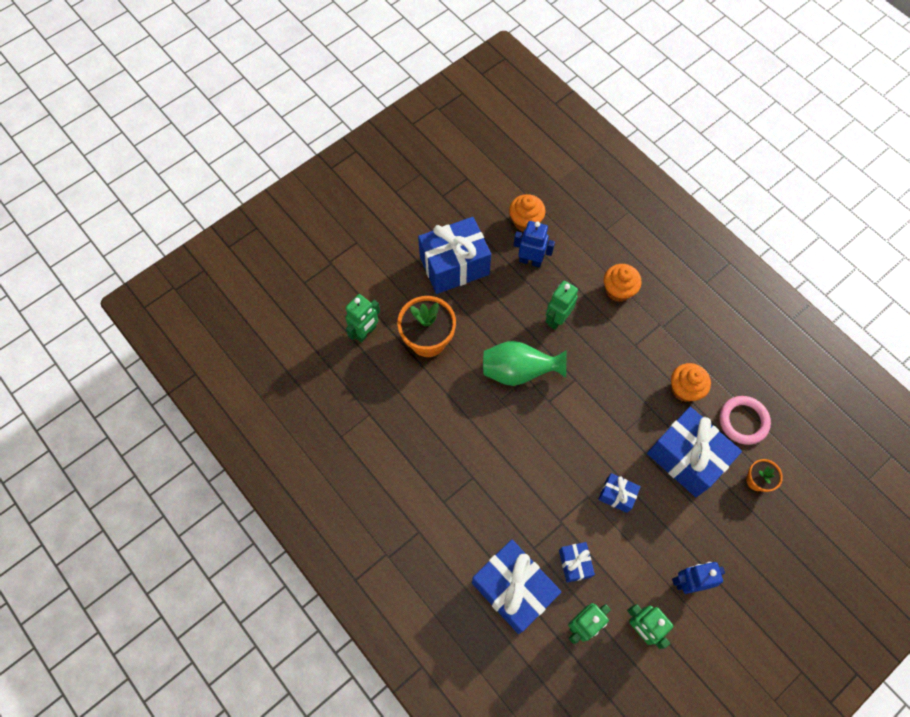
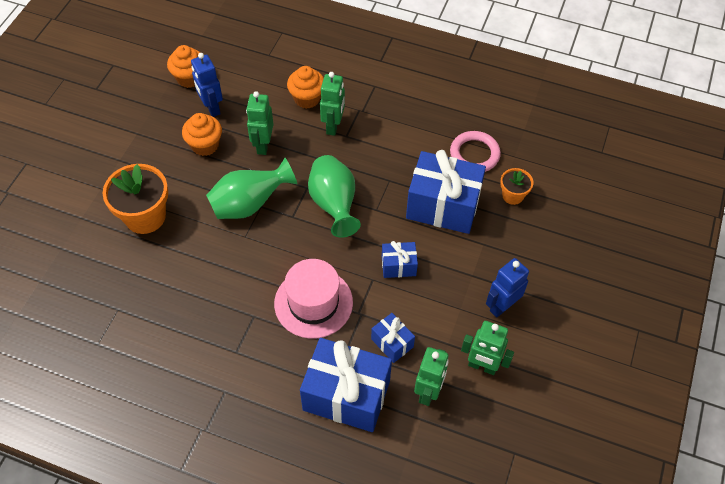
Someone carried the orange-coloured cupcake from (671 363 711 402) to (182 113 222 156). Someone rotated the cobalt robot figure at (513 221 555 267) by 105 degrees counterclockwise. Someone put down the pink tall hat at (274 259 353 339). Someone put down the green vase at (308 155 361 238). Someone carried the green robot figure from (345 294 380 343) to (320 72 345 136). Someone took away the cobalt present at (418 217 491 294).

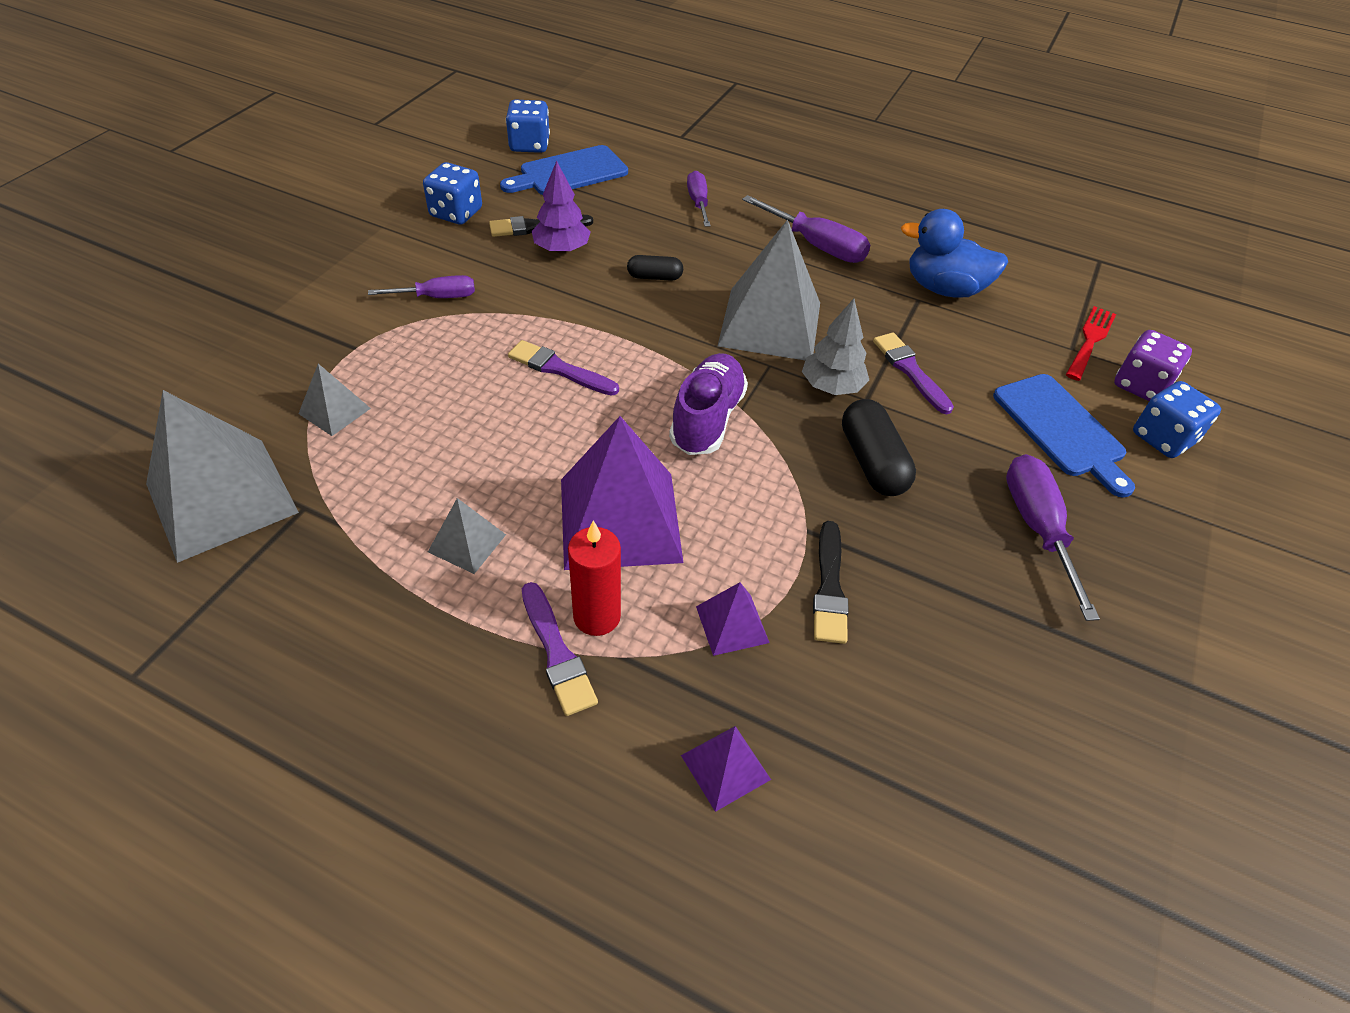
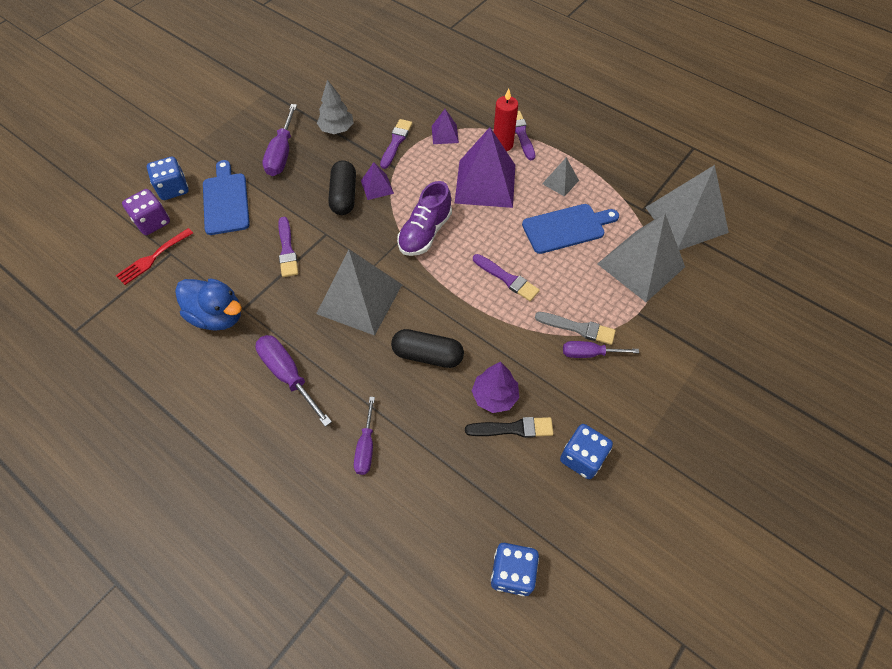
Someone carried the ash-grey tree from (802 299 869 395) to (317 80 354 134). Someone carried the royal purple pyramid shape from (681 726 771 812) to (361 162 394 200). Someone repainted the jet-black paint brush at (813 521 849 644), which became the royal purple paint brush at (380 119 413 169). Someone scaled the jet-black pill shape at (627 255 683 281) by 1.71. Someone carried the cobalt bread board from (500 145 628 195) to (522 204 619 254). Someone put down the ash-grey paint brush at (535 312 616 345). Someone scaled the ash-grey pyramid shape at (298 364 371 436) by 2.13.

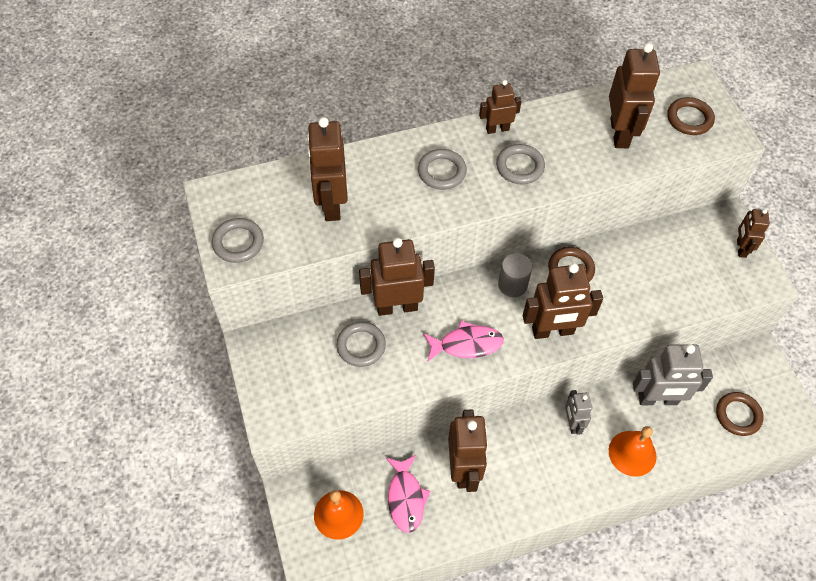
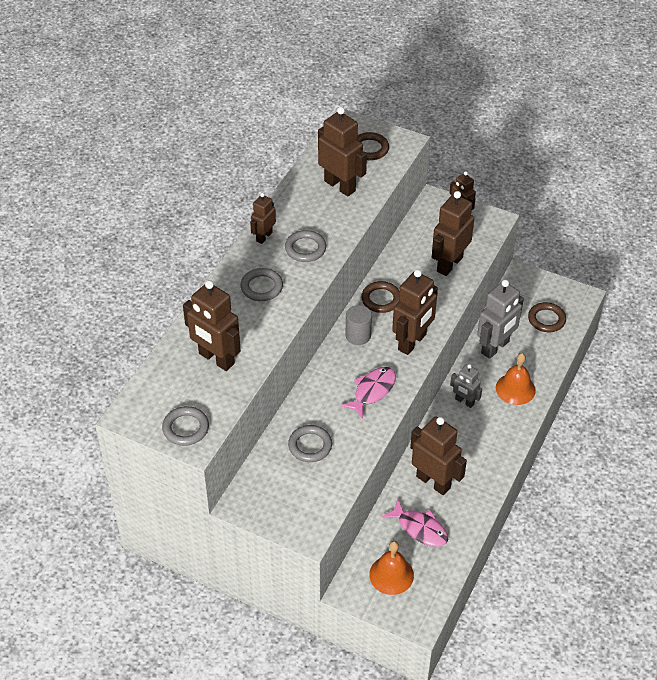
Someone carried the dark brown robot figure from (359 238 435 316) to (432 191 474 276).

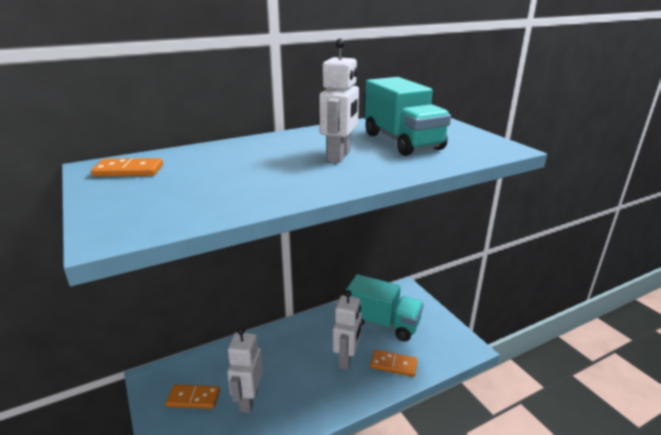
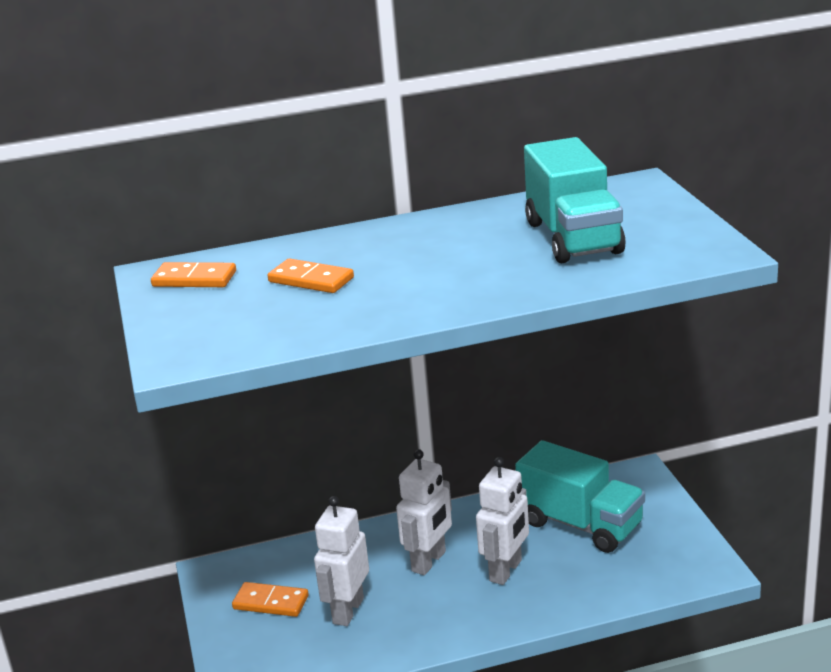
Someone carried the orange-coloured domino tile from (370 349 417 377) to (267 258 354 293). Someone carried the snow-white robot figure from (319 38 359 163) to (396 449 452 575).

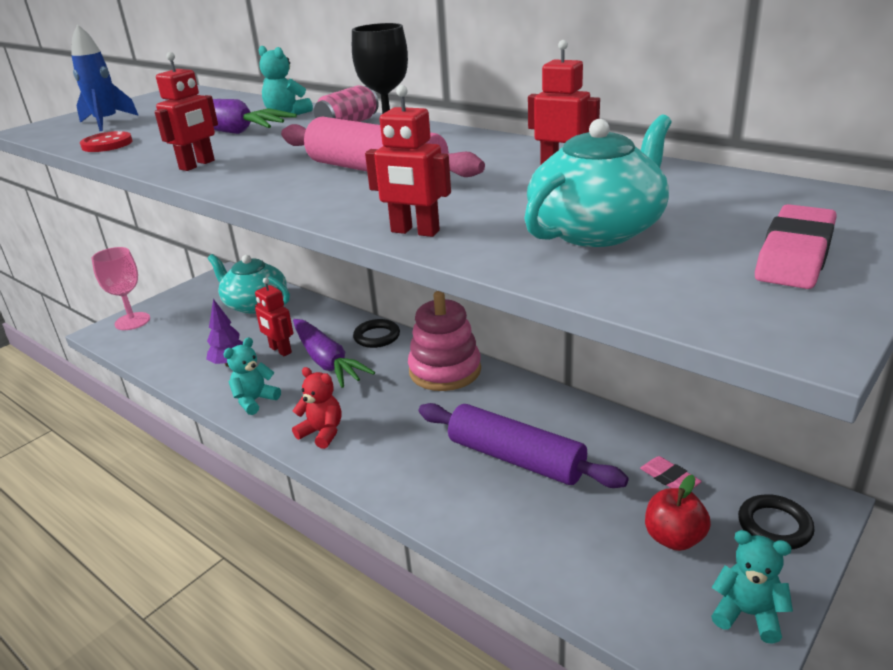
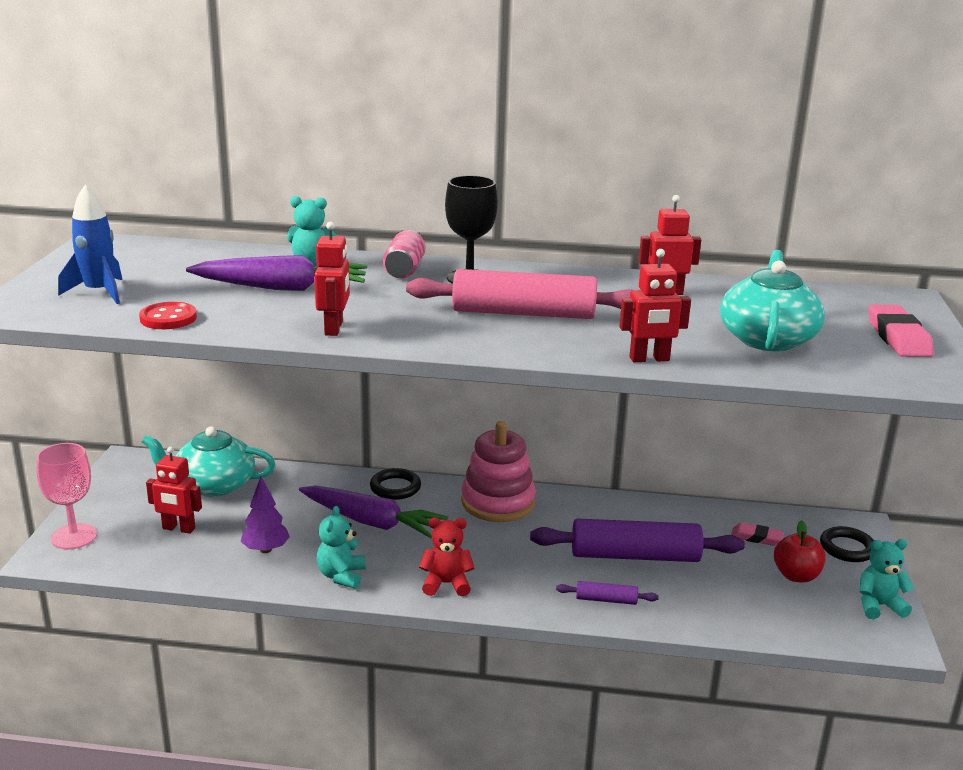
Someone carried the crimson robot figure from (255 278 293 356) to (146 447 202 534). Someone put down the royal purple dough roller at (556 581 659 605).

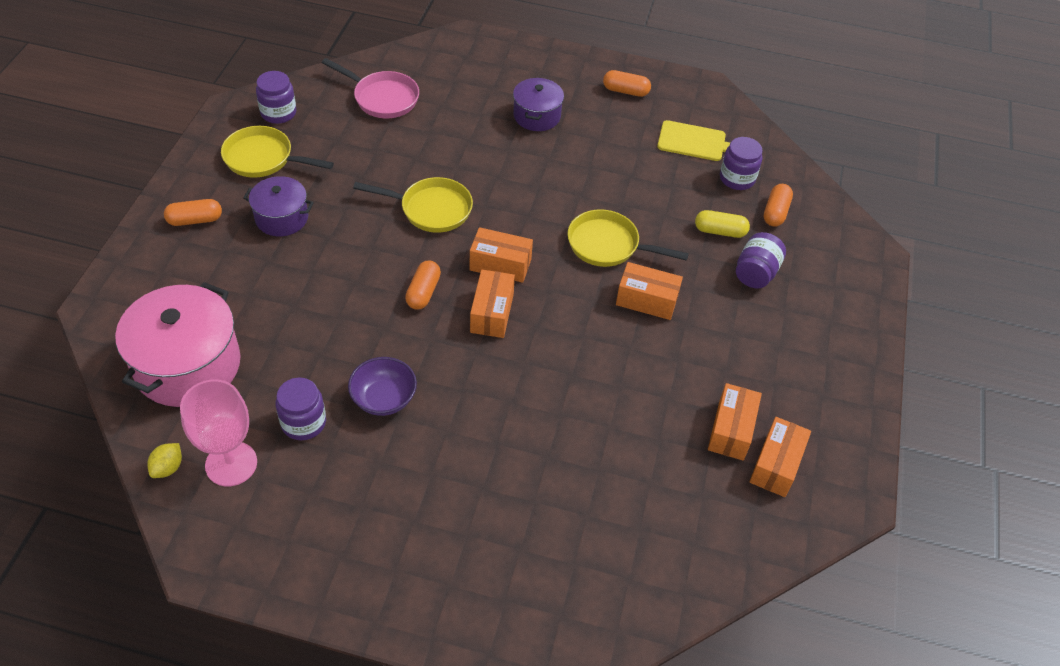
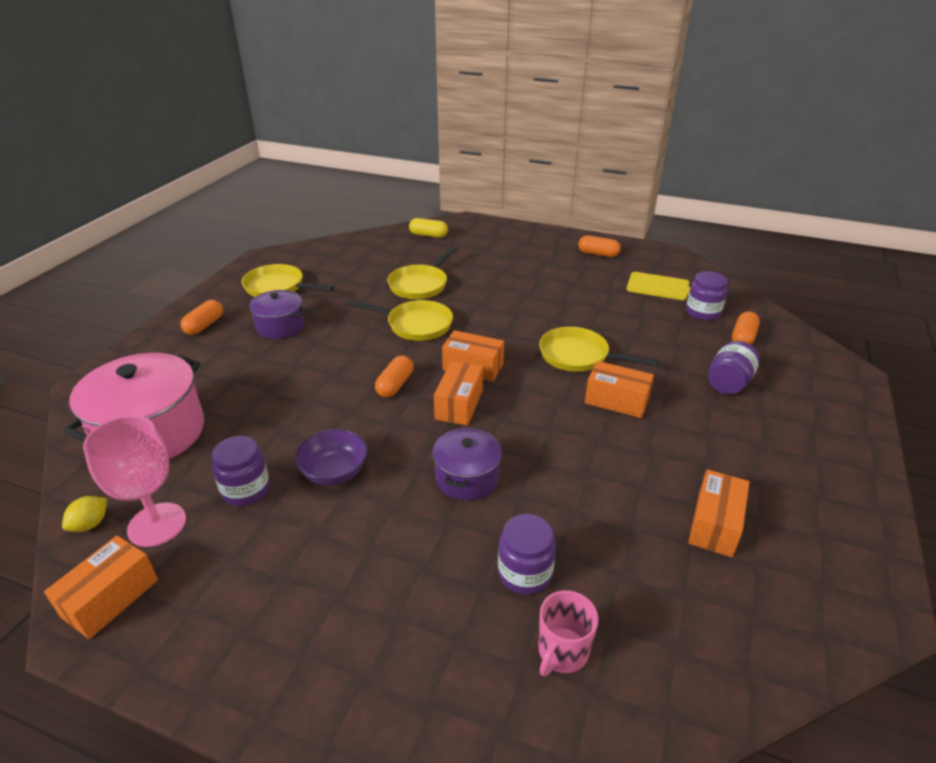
Someone carried the orange-coloured parcel from (749 417 811 497) to (44 536 158 639). Someone rotated the orange-coloured pill shape at (164 199 222 226) by 60 degrees counterclockwise. Someone put down the golden pan at (388 246 458 300). Someone carried the golden pill shape from (695 210 750 238) to (409 218 448 238). Someone carried the royal purple stockpot from (513 77 564 131) to (433 427 502 500). Someone carried the royal purple preserve jar from (256 71 296 124) to (498 514 556 594). Someone put down the pink tea mug at (538 590 599 676). Someone took away the pink pan at (322 58 419 118).

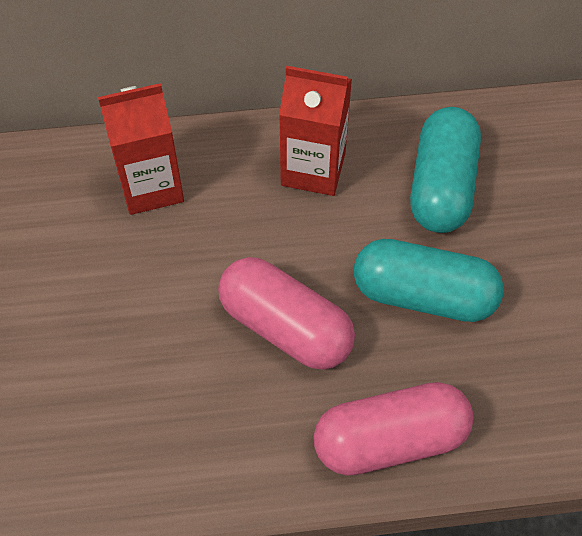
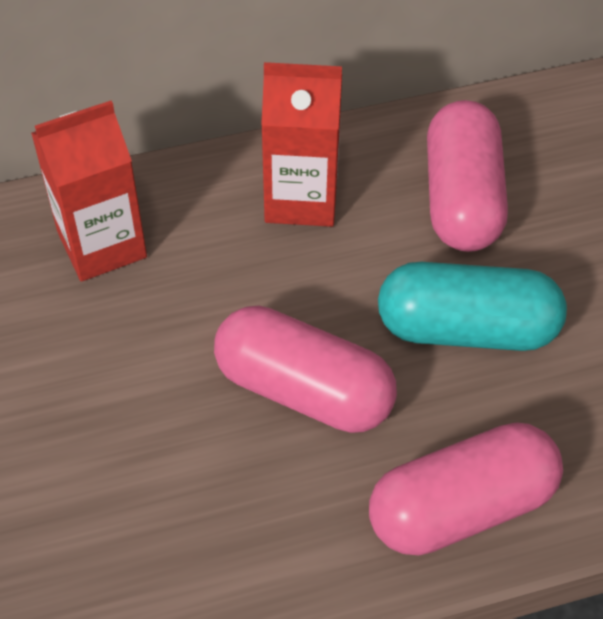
Someone repainted the teal pill shape at (410 107 481 233), which became the pink pill shape at (427 100 508 252).

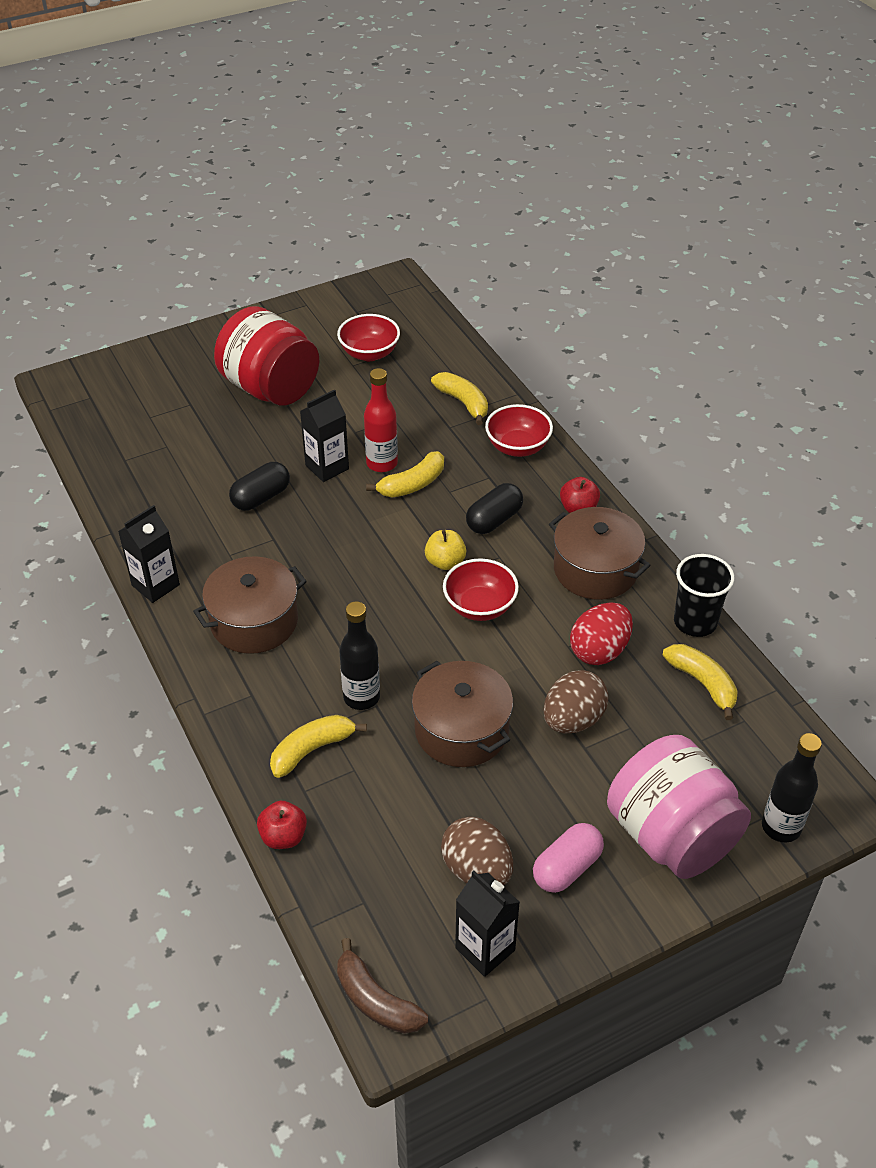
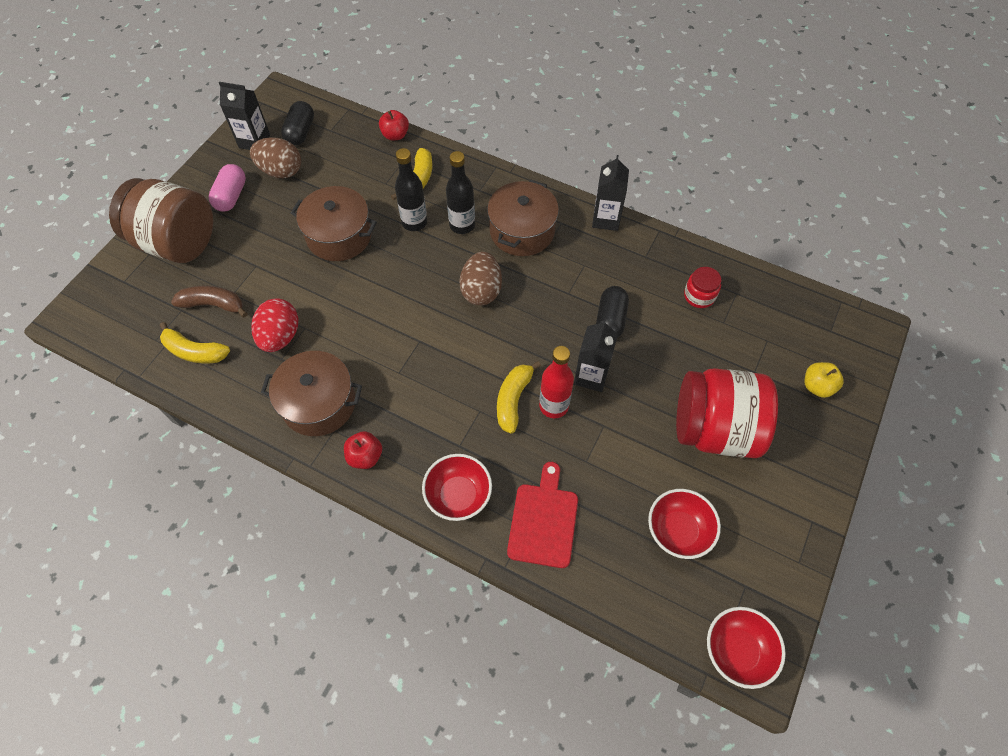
Someone repainted the pink preserve jar at (607 735 751 879), which became the dark brown preserve jar at (109 178 213 263). Someone carried the dark brown banana from (337 938 428 1034) to (171 286 248 318). Someone carried the jet-black pill shape from (466 483 523 534) to (281 101 314 145). Someone carried the jet-black bottle from (762 733 822 842) to (446 151 475 234). Someone carried the dark brown toy egg from (543 670 609 733) to (459 252 502 305). Someone swapped the golden banana at (431 372 488 425) for the crimson bread board at (507 462 578 568). Someone put down the crimson preserve jar at (684 267 721 308). Someone carried the crimson deep dish from (443 558 519 621) to (707 607 786 689). Someone carried the golden apple from (425 530 466 570) to (805 362 844 398). Someone took away the jet-black cup at (674 554 735 637).

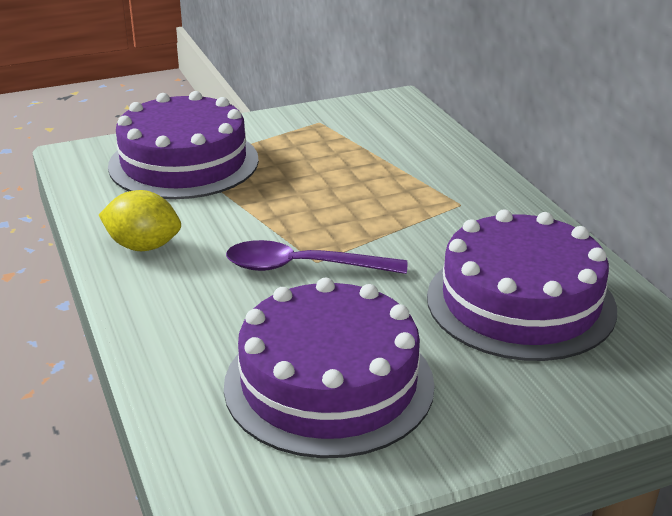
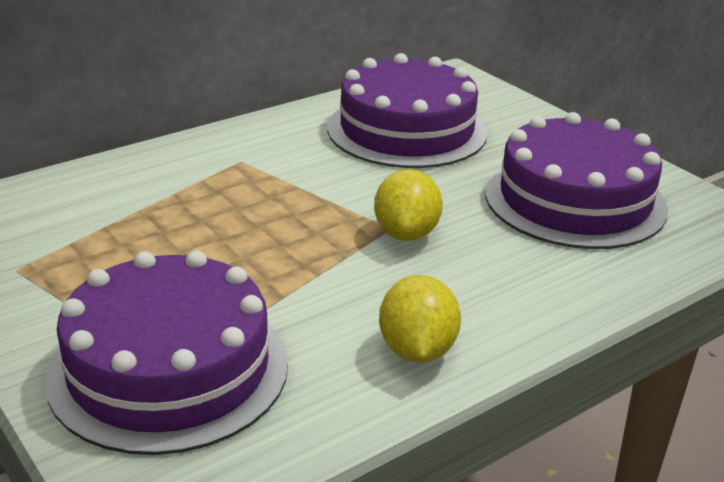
Someone swapped the royal purple spoon at (226 240 407 274) for the golden toy lemon at (374 169 443 241).

